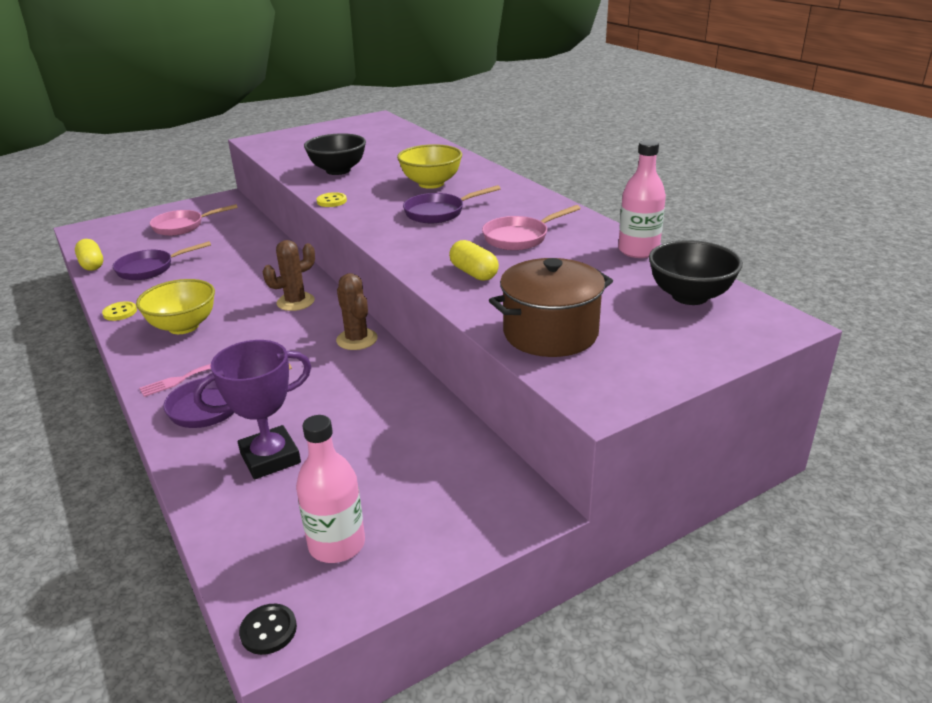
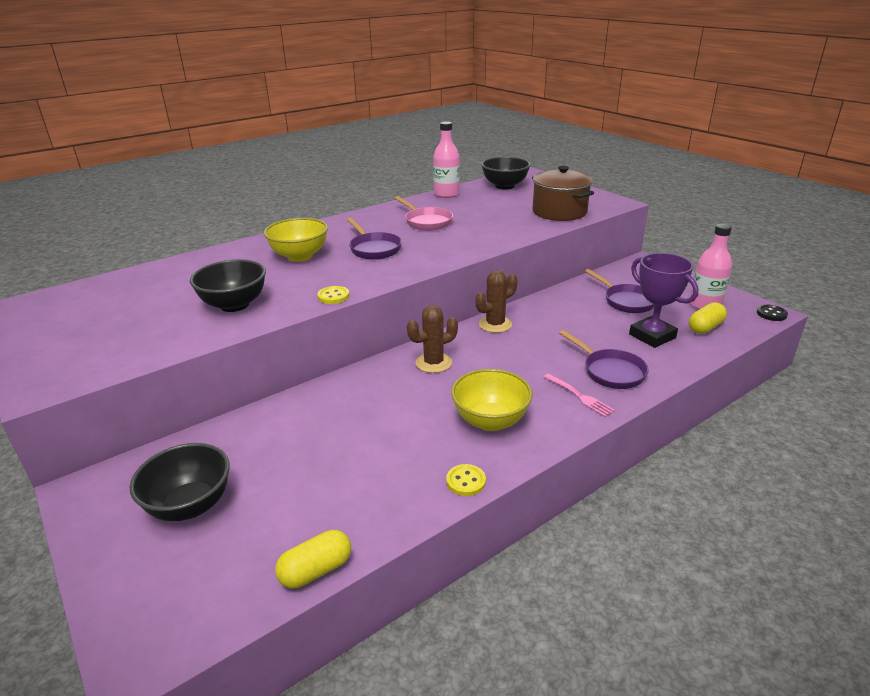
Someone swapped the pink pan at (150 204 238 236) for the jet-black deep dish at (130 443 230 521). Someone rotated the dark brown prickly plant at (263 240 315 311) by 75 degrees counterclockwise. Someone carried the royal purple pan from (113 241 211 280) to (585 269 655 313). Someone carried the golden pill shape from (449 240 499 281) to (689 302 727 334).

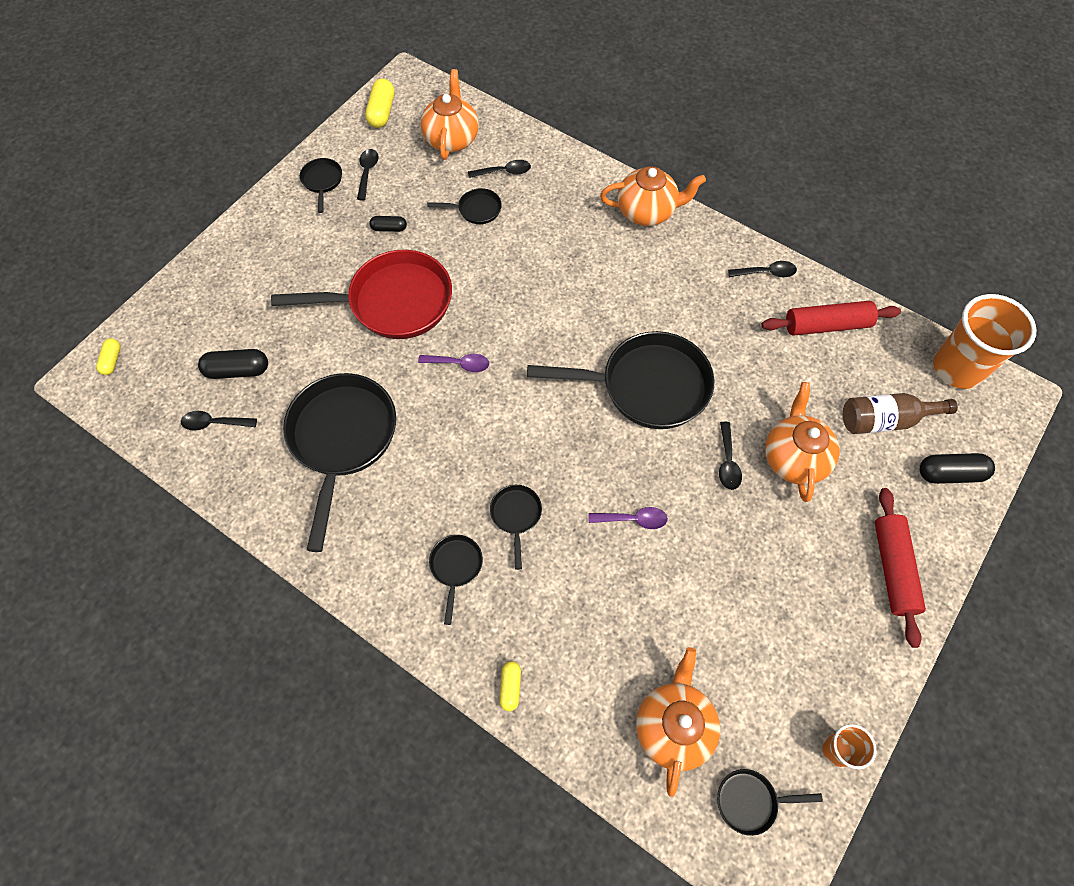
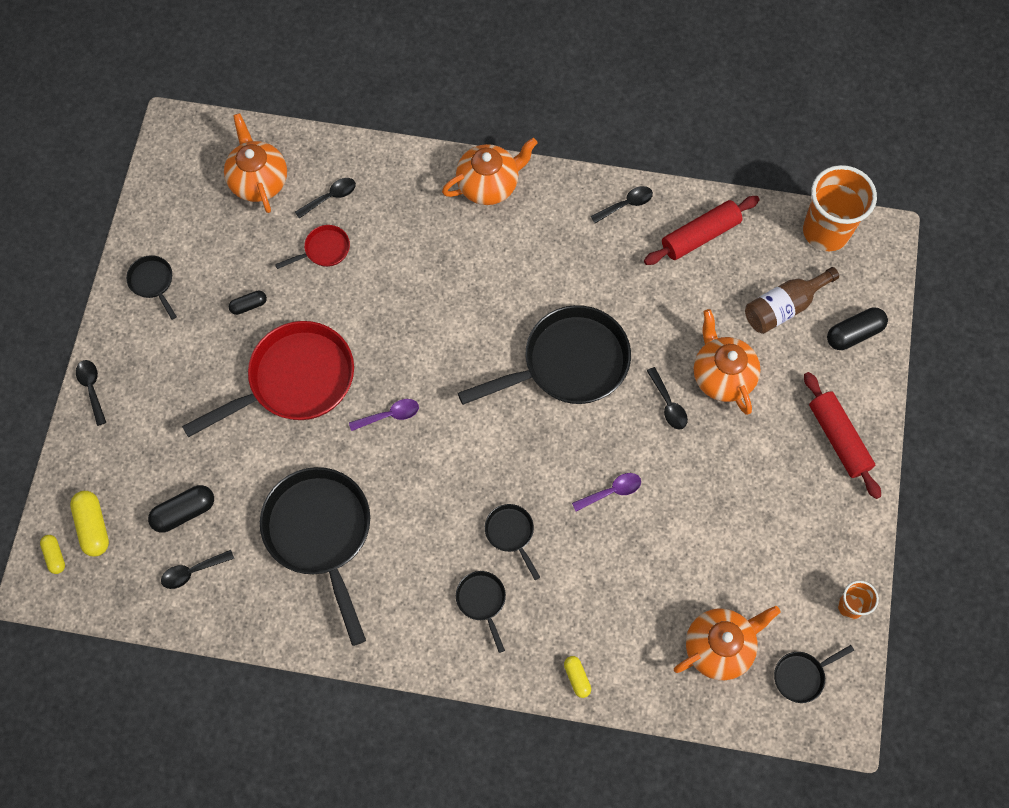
Someone carried the golden pill shape from (365 78 395 128) to (70 491 109 557). Someone carried the jet-black spoon from (357 149 379 200) to (76 360 106 426). Someone repainted the jet-black pan at (427 188 502 224), which became the crimson pan at (275 225 350 269). Someone rotated the orange-coloured teapot at (636 647 720 797) by 75 degrees clockwise.

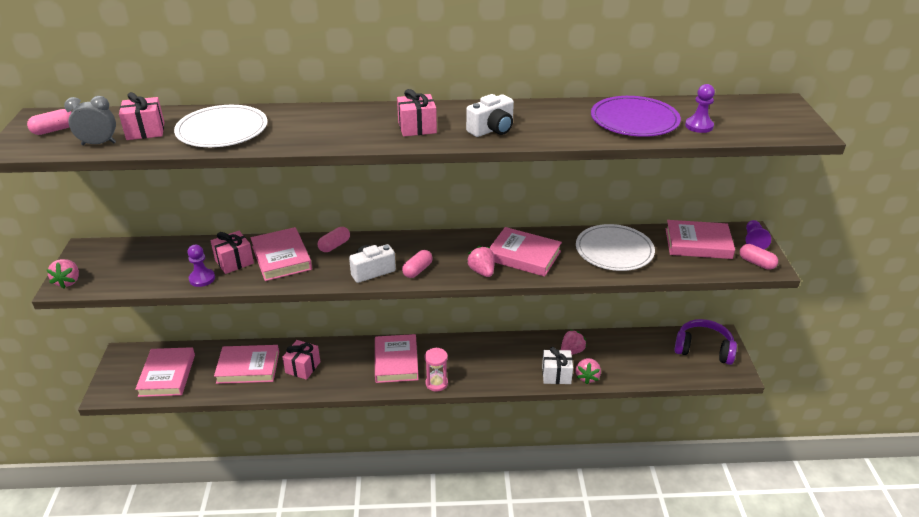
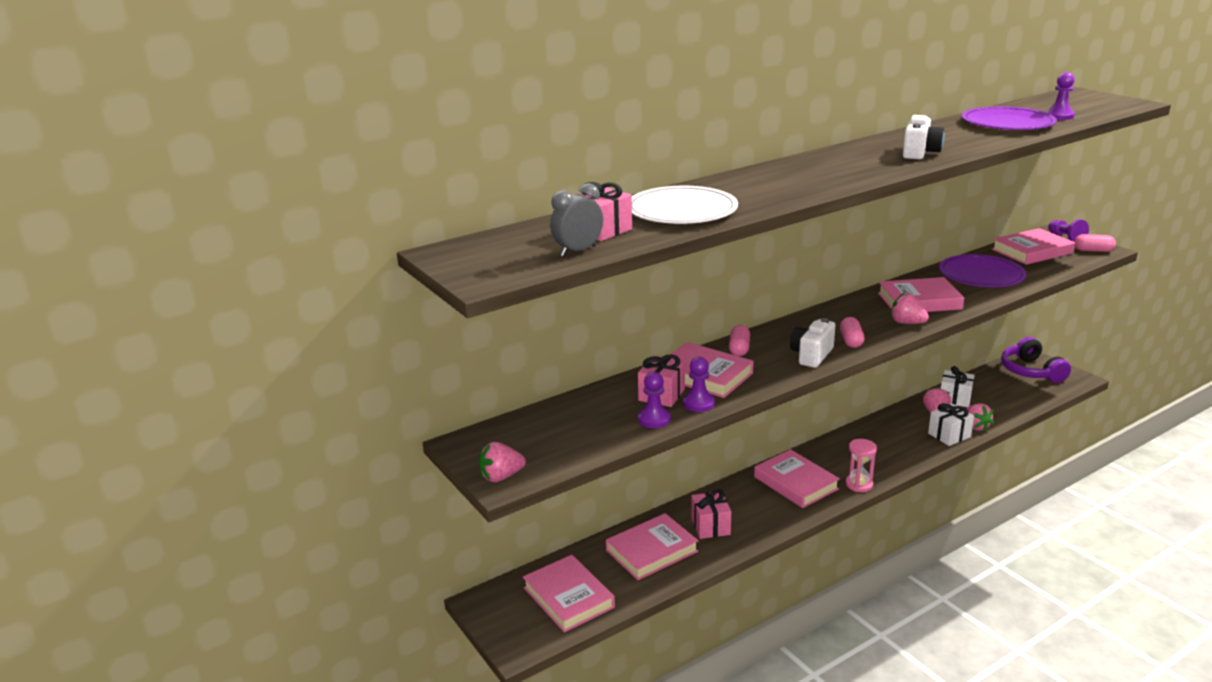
Someone rotated the pink toy strawberry at (46 259 79 288) by 105 degrees clockwise. Someone put down the royal purple chess pawn at (683 357 715 412). Someone repainted the snow-white plate at (576 224 655 271), which became the royal purple plate at (939 254 1027 287). Someone put down the snow-white present at (941 366 975 407). Someone rotated the royal purple over-ear headphones at (675 319 737 365) by 90 degrees counterclockwise. Someone took away the pink pill shape at (27 109 71 135). Someone took away the pink present at (397 89 437 137).

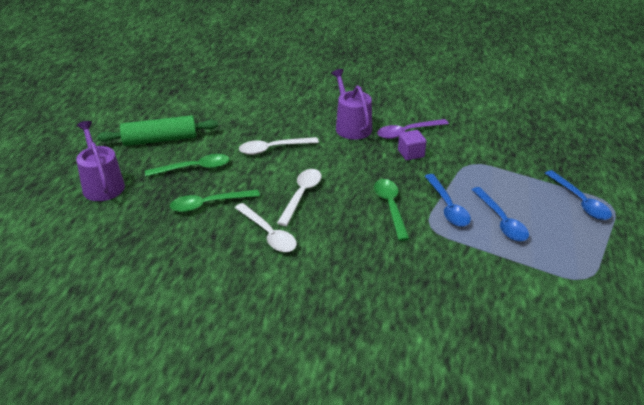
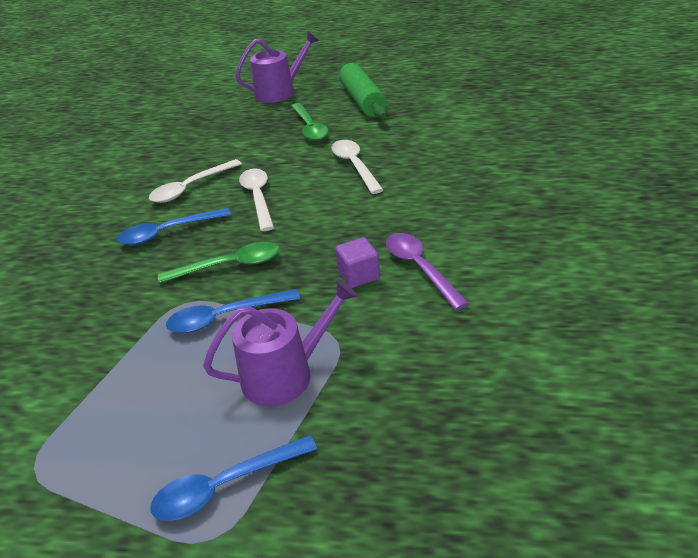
Someone carried the cobalt spoon from (472 187 529 242) to (117 208 231 245). Someone carried the royal purple watering pot from (331 69 372 140) to (203 279 358 406). Someone rotated the snow-white spoon at (277 169 322 226) by 120 degrees counterclockwise. Someone took away the green spoon at (170 189 260 212).

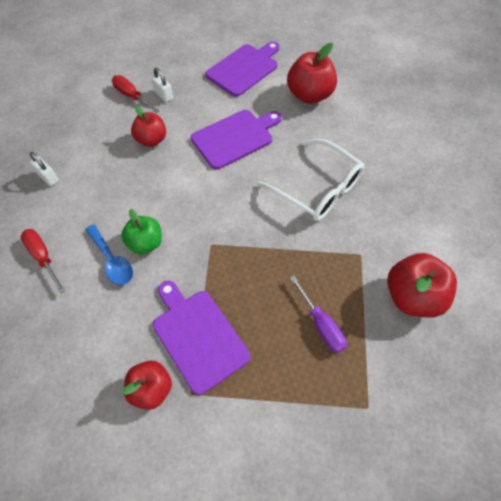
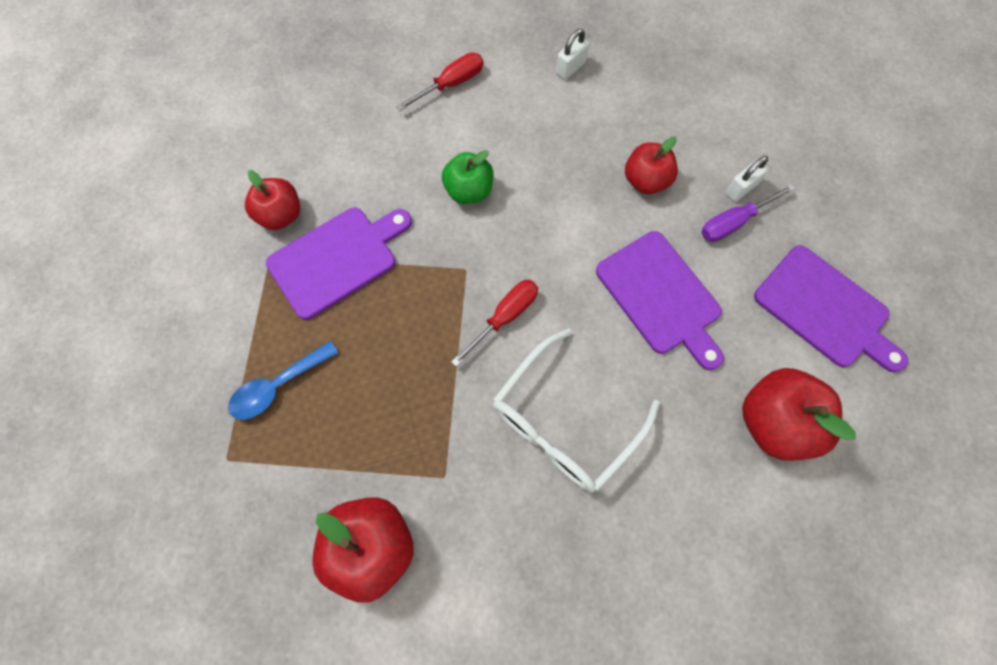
Someone carried the cobalt spoon from (85 224 133 285) to (228 341 339 420). Someone carried the crimson screwdriver from (112 75 159 113) to (451 280 538 367). Someone carried the royal purple screwdriver from (290 276 347 353) to (701 184 795 242).

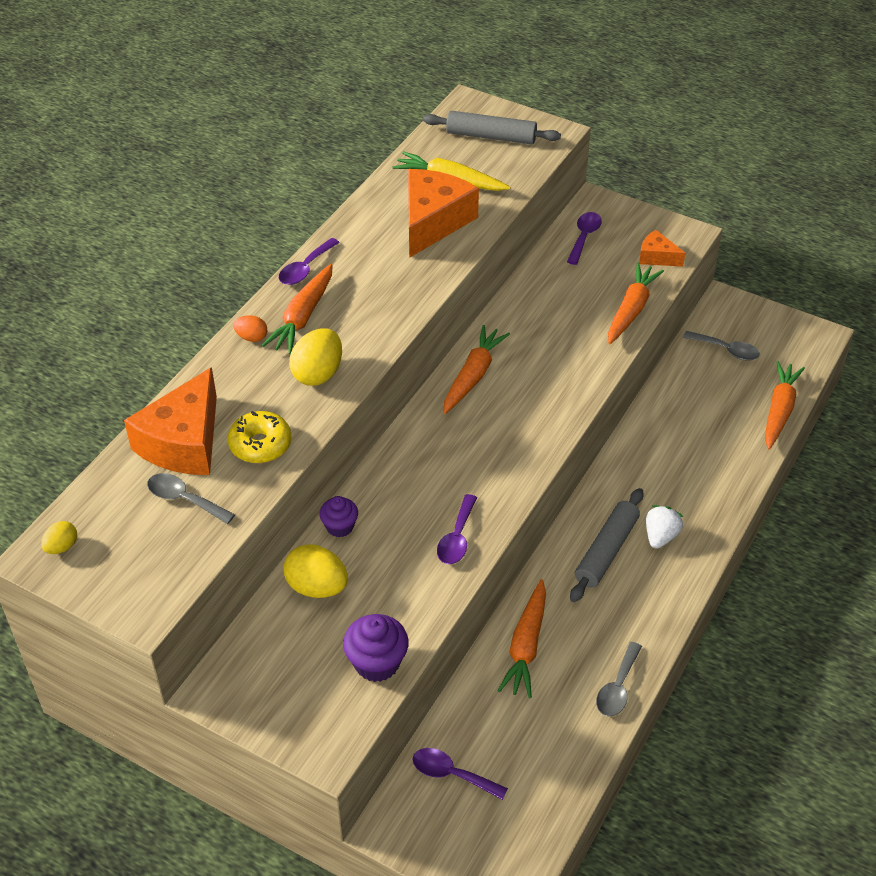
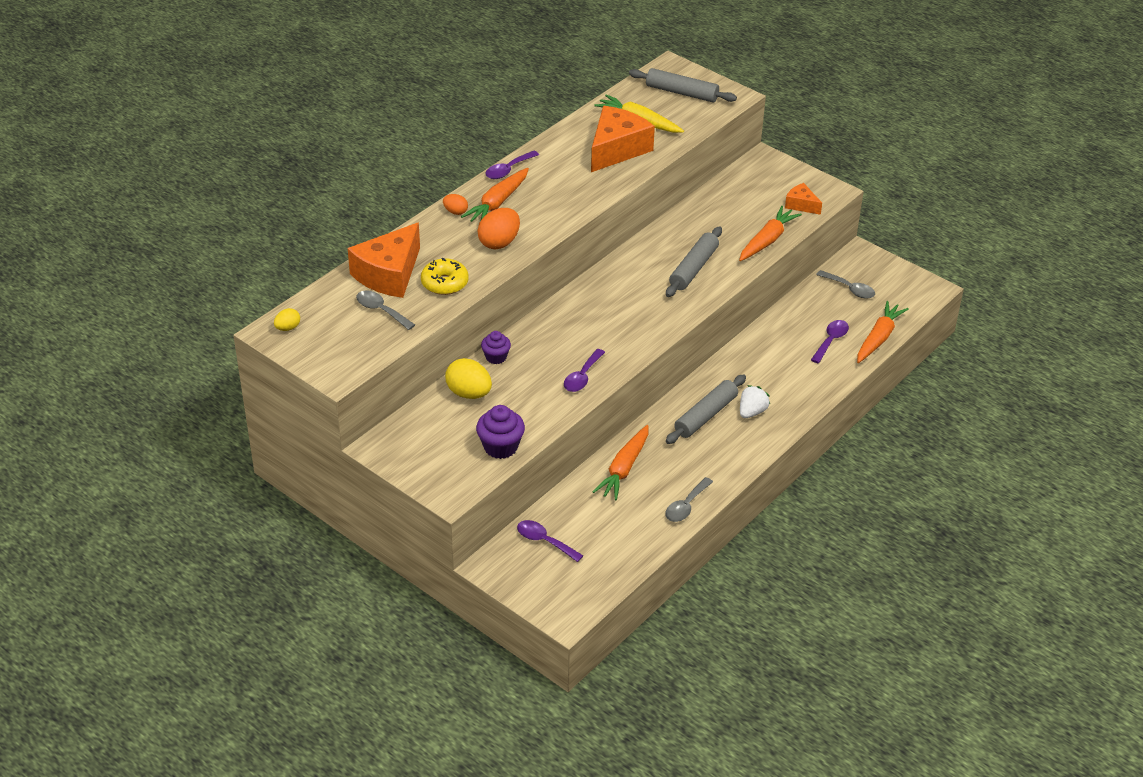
Someone repainted the golden toy egg at (289 328 342 386), which became the orange-coloured toy egg at (477 208 520 249). Someone put down the ash-grey dough roller at (666 227 722 297). Someone carried the royal purple spoon from (567 212 602 265) to (811 320 849 363). Someone took away the orange-coloured root vegetable at (443 325 510 414).

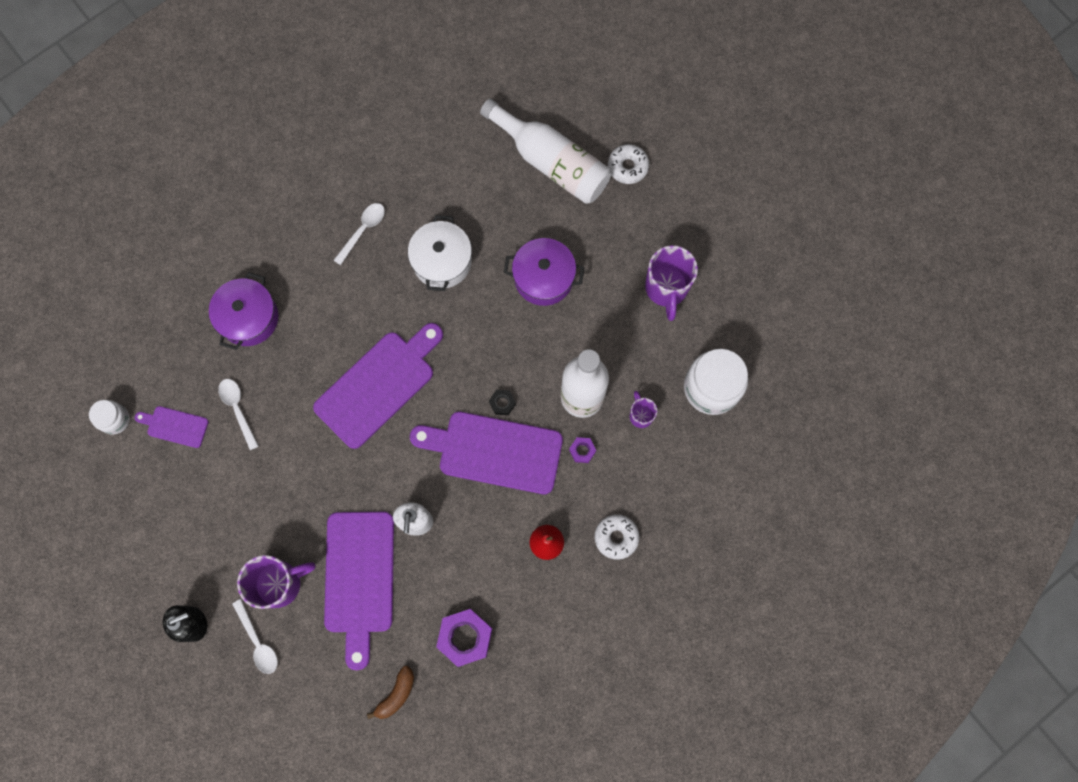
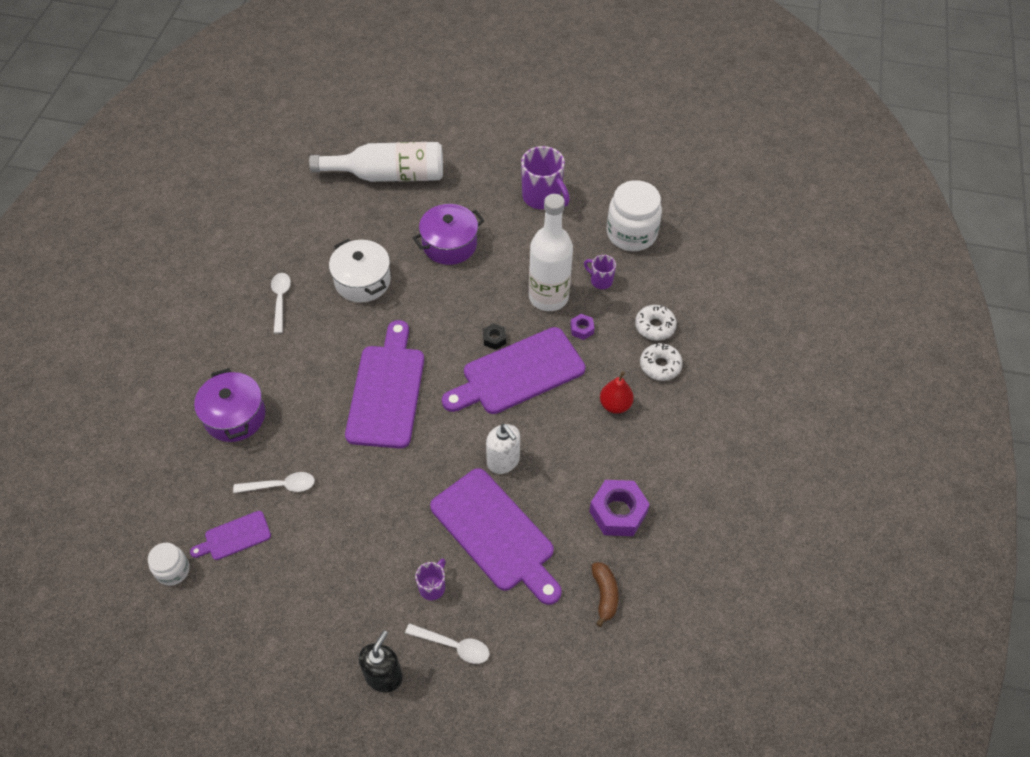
Someone rotated the snow-white spoon at (218 379 259 450) by 150 degrees clockwise. Someone scaled the royal purple tea mug at (237 555 316 609) by 0.54. Someone carried the snow-white glazed donut from (608 144 649 184) to (635 305 677 341).

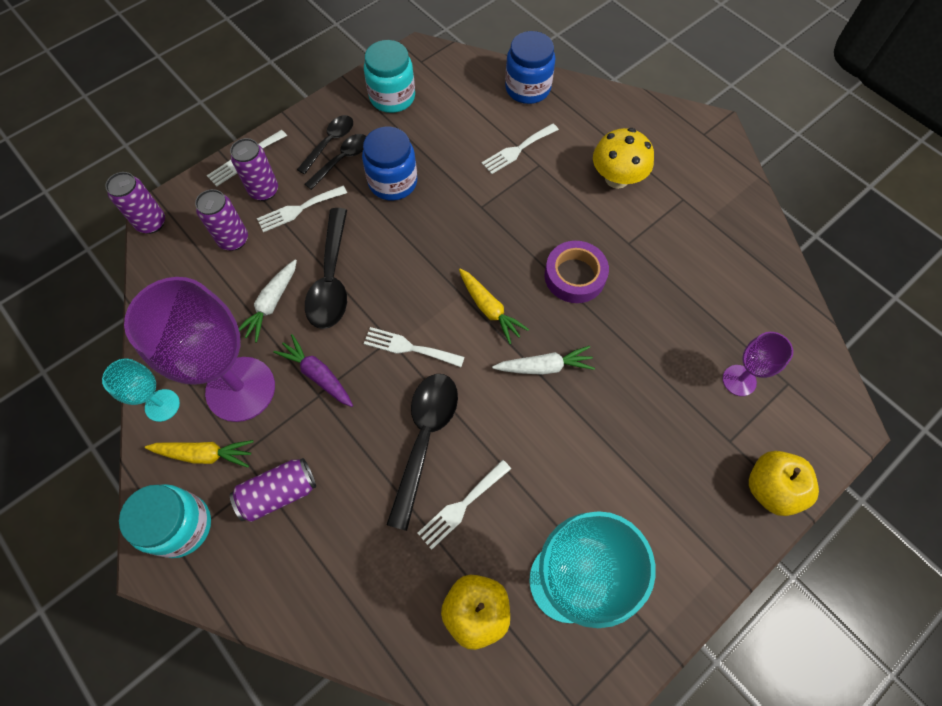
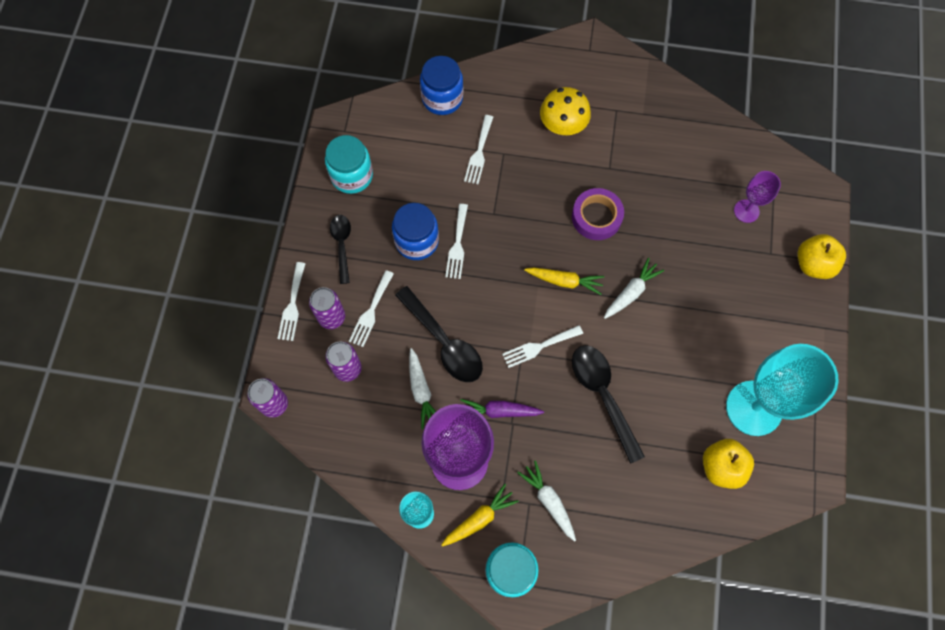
Someone carried the snow-white fork from (417 460 511 550) to (445 204 468 279). Someone swapped the royal purple tin at (230 458 316 522) for the snow-white root vegetable at (517 460 576 542). Someone took away the jet-black spoon at (305 134 366 190).

